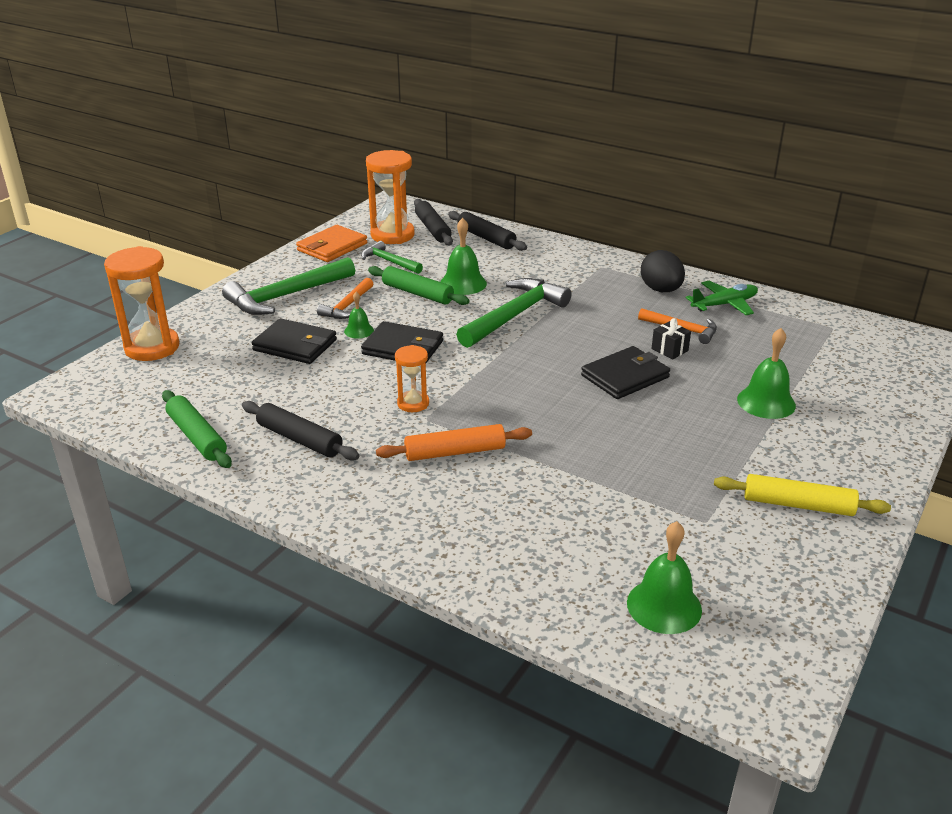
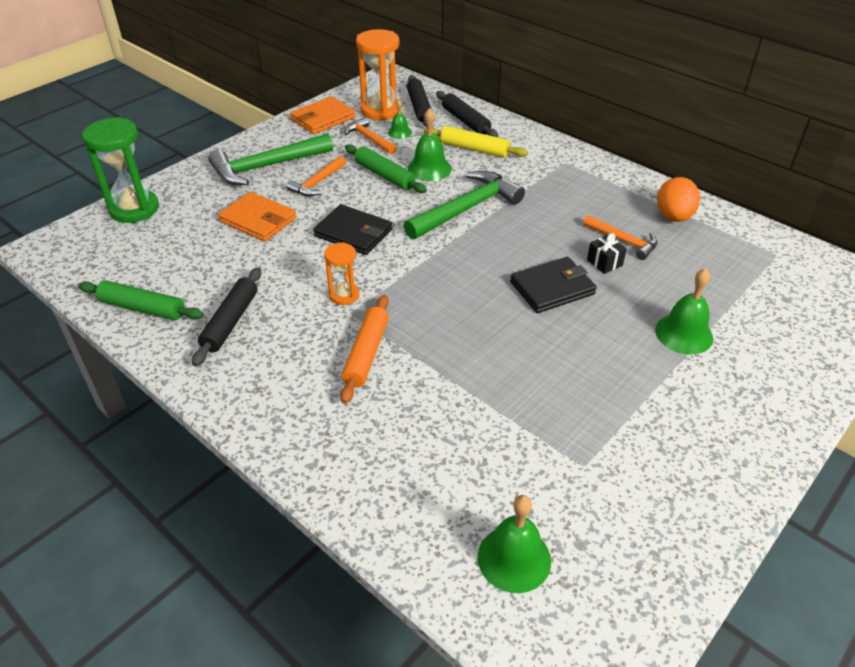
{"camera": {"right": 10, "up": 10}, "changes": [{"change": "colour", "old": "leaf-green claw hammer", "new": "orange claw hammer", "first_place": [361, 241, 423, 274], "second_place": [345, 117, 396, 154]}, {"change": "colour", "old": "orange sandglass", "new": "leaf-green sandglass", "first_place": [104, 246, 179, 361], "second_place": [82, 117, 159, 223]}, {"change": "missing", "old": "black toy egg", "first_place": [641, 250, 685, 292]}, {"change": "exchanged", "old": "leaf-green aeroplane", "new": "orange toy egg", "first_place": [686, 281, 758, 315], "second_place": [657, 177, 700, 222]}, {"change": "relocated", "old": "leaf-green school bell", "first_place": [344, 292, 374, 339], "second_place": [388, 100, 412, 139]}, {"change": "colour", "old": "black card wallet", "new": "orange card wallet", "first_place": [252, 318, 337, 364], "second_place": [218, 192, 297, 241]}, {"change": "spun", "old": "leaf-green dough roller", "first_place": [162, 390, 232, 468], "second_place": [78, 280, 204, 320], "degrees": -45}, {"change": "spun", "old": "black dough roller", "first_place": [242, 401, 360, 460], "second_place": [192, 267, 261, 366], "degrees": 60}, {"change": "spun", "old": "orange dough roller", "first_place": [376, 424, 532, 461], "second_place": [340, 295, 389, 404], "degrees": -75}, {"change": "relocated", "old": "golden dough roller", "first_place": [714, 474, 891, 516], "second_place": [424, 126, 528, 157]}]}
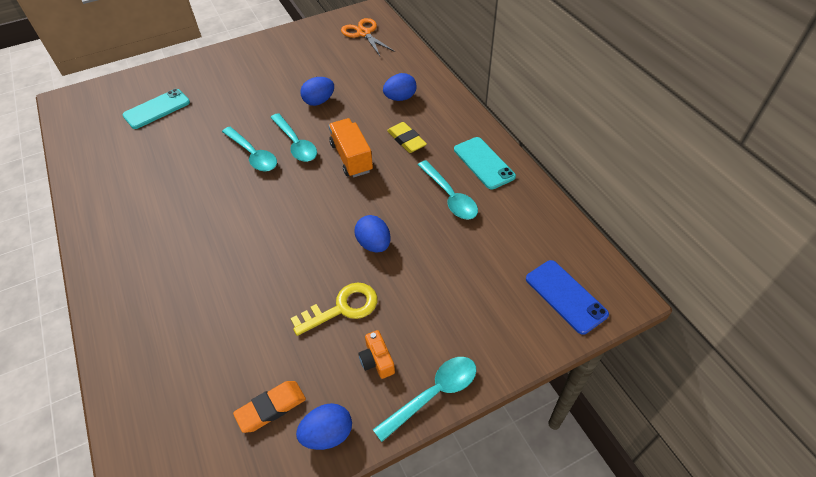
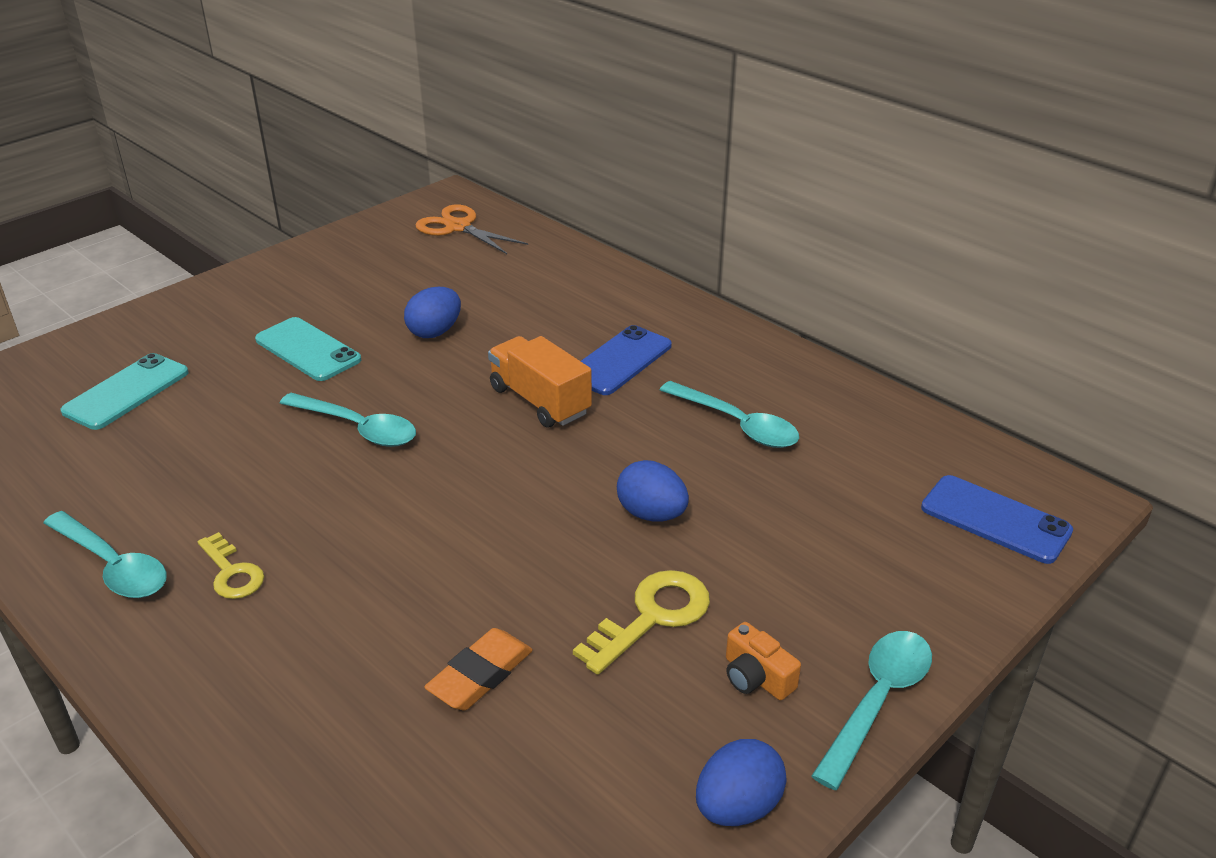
{"camera": {"right": -20, "up": -15}, "changes": [{"change": "missing", "old": "royal blue toy egg", "first_place": [383, 73, 417, 101]}, {"change": "relocated", "old": "teal teaspoon", "first_place": [270, 113, 317, 162], "second_place": [43, 511, 167, 598]}, {"change": "exchanged", "old": "golden eraser", "new": "royal blue mobile phone", "first_place": [387, 122, 427, 153], "second_place": [581, 325, 672, 395]}, {"change": "relocated", "old": "teal mobile phone", "first_place": [454, 137, 516, 190], "second_place": [255, 317, 361, 381]}, {"change": "relocated", "old": "orange eraser", "first_place": [233, 381, 306, 433], "second_place": [424, 628, 533, 710]}, {"change": "appeared", "new": "golden latchkey", "second_place": [198, 532, 264, 599]}]}
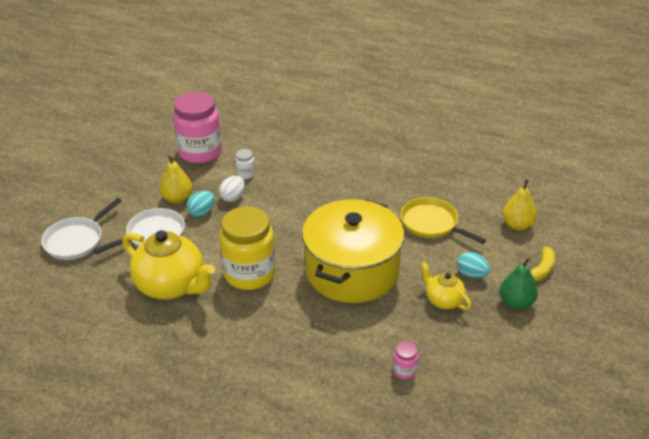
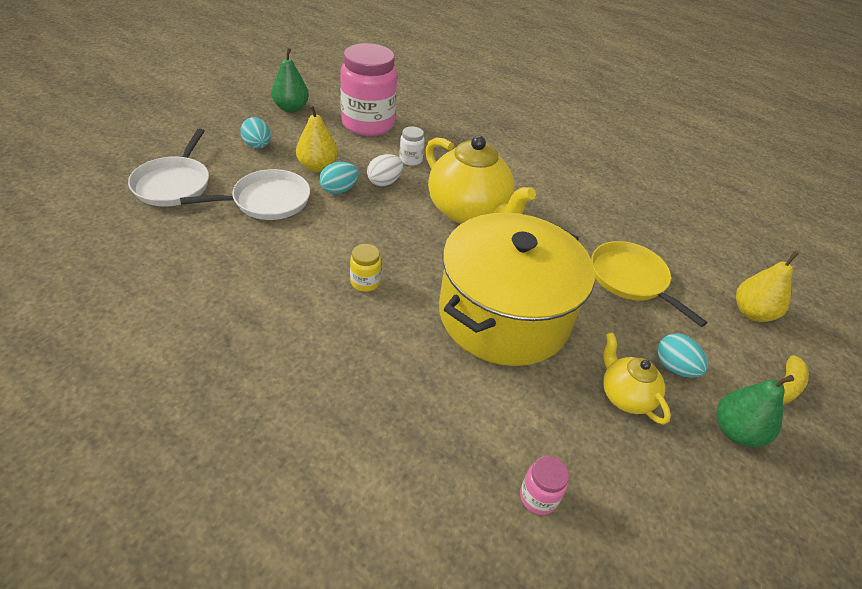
{"camera": {"right": 10, "up": 5}, "changes": [{"change": "spun", "old": "pure white frying pan", "first_place": [41, 198, 122, 260], "second_place": [128, 129, 209, 206], "degrees": -45}, {"change": "size", "old": "golden jar", "first_place": [219, 206, 276, 290], "second_place": [350, 244, 381, 292], "factor": 0.42}, {"change": "relocated", "old": "golden teapot", "first_place": [122, 230, 215, 300], "second_place": [425, 135, 536, 224]}, {"change": "appeared", "new": "leaf-green pear fruit", "second_place": [271, 48, 309, 113]}, {"change": "appeared", "new": "teal toy egg", "second_place": [240, 117, 271, 149]}]}
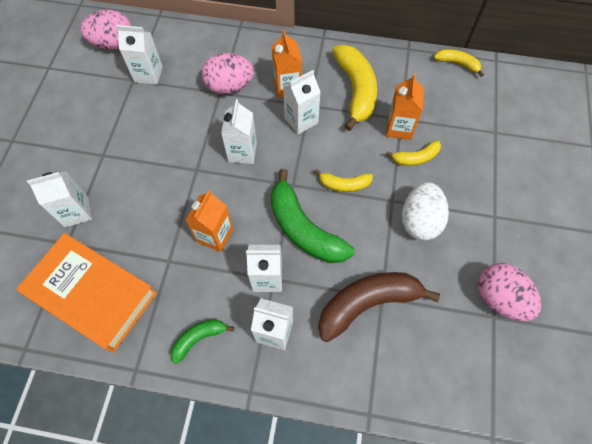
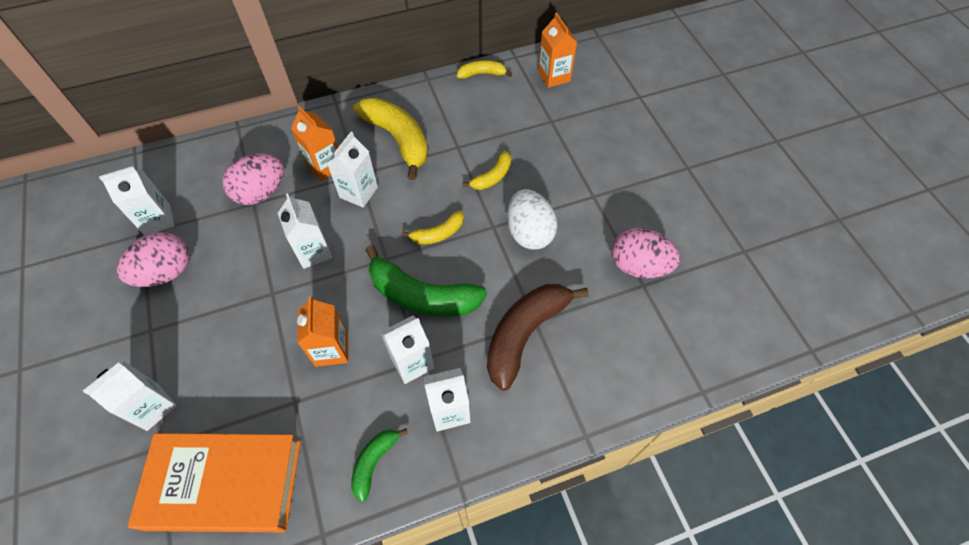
{"camera": {"right": -30, "up": -5}, "changes": [{"change": "relocated", "old": "pink toy egg", "first_place": [80, 10, 132, 50], "second_place": [117, 232, 189, 287]}, {"change": "relocated", "old": "orange carton", "first_place": [386, 74, 424, 140], "second_place": [538, 12, 577, 88]}]}
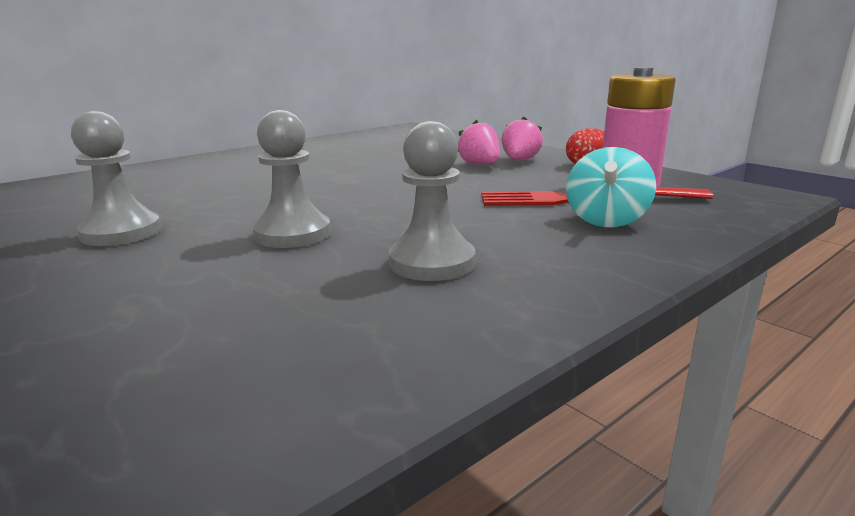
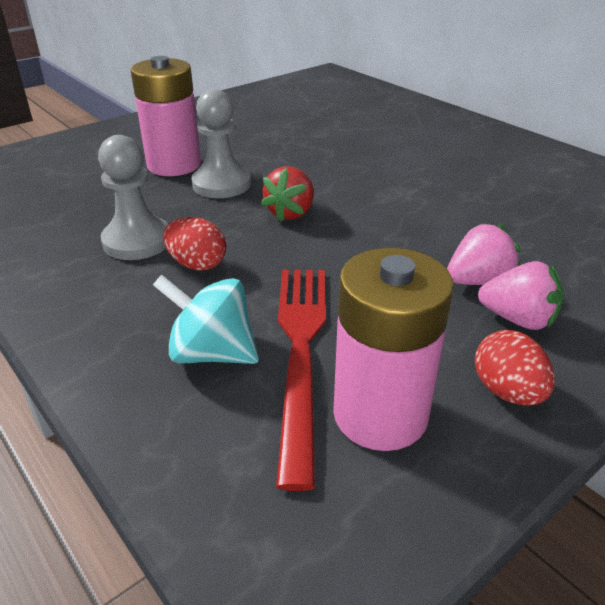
{"camera": {"right": 90, "up": 15}, "changes": [{"change": "missing", "old": "ash-grey game pawn", "first_place": [71, 111, 161, 246]}, {"change": "appeared", "new": "pink battery", "second_place": [131, 56, 201, 176]}, {"change": "appeared", "new": "scarlet strawberry", "second_place": [261, 166, 314, 222]}, {"change": "appeared", "new": "scarlet toy egg", "second_place": [163, 217, 227, 271]}]}
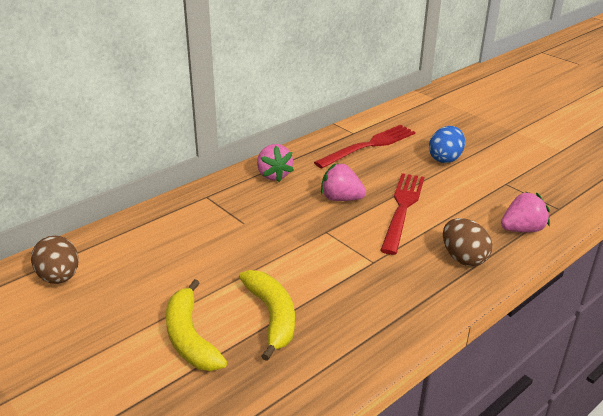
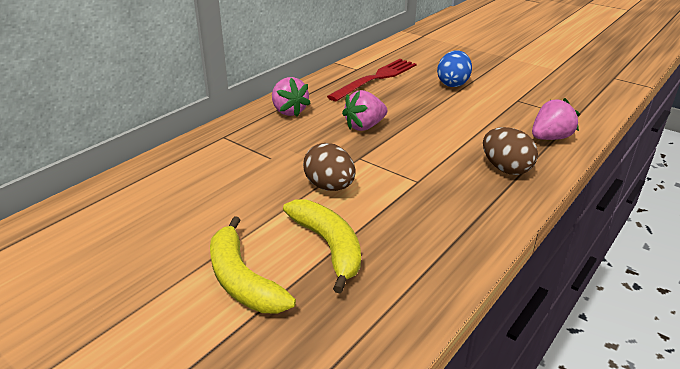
{"camera": {"right": -10, "up": 0}, "changes": [{"change": "spun", "old": "pink strawberry", "first_place": [321, 163, 366, 201], "second_place": [342, 90, 387, 131], "degrees": -45}, {"change": "missing", "old": "scarlet fork", "first_place": [380, 173, 424, 255]}, {"change": "relocated", "old": "russet toy egg", "first_place": [31, 236, 79, 284], "second_place": [303, 143, 356, 191]}]}
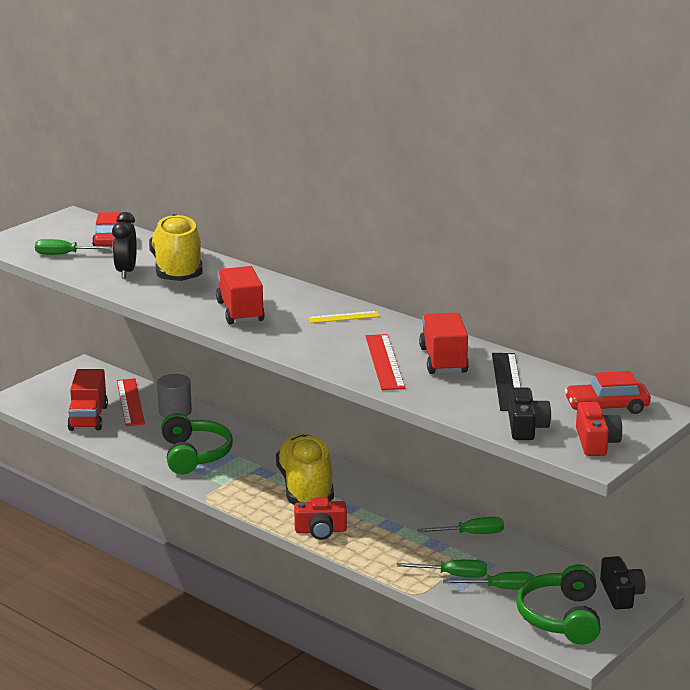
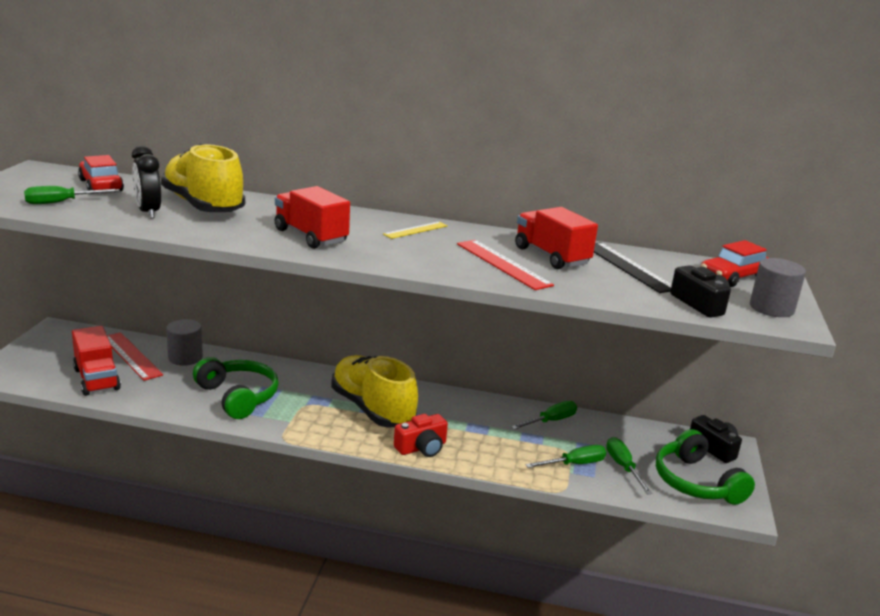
{"camera": {"right": -30, "up": 0}, "changes": [{"change": "exchanged", "old": "scarlet camera", "new": "ash-grey solid cylinder", "first_place": [576, 402, 622, 456], "second_place": [750, 258, 806, 317]}, {"change": "spun", "old": "leaf-green hand screwdriver", "first_place": [443, 572, 535, 589], "second_place": [606, 437, 652, 494], "degrees": -75}]}
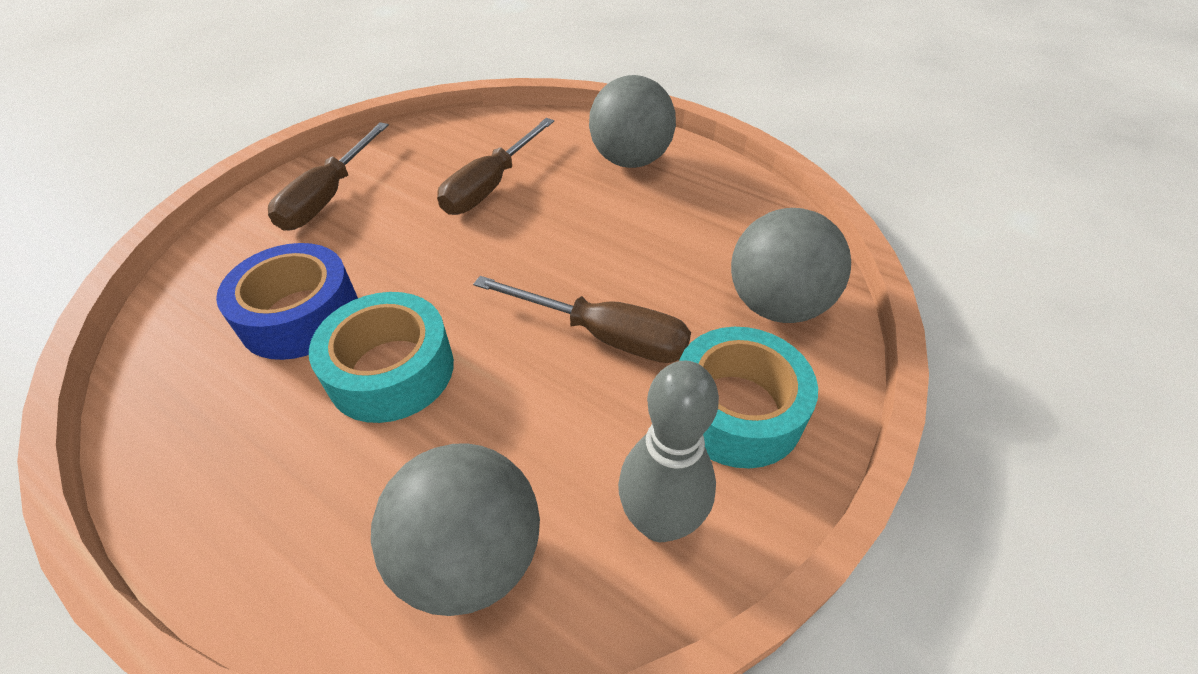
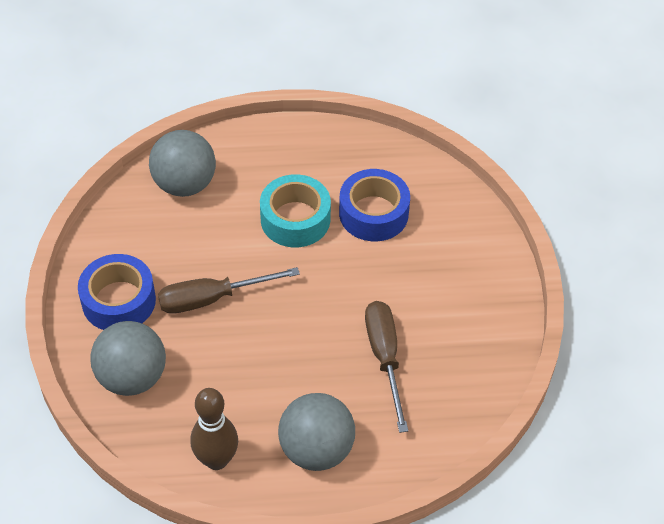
{"camera": {"right": 140, "up": 5}, "changes": [{"change": "missing", "old": "russet hand screwdriver", "first_place": [268, 122, 389, 231]}, {"change": "colour", "old": "teal roll of tape", "new": "royal blue roll of tape", "first_place": [679, 327, 818, 469], "second_place": [78, 254, 156, 330]}, {"change": "missing", "old": "ash-grey bowling pin", "first_place": [618, 361, 719, 542]}, {"change": "appeared", "new": "russet bowling pin", "second_place": [190, 388, 238, 470]}]}
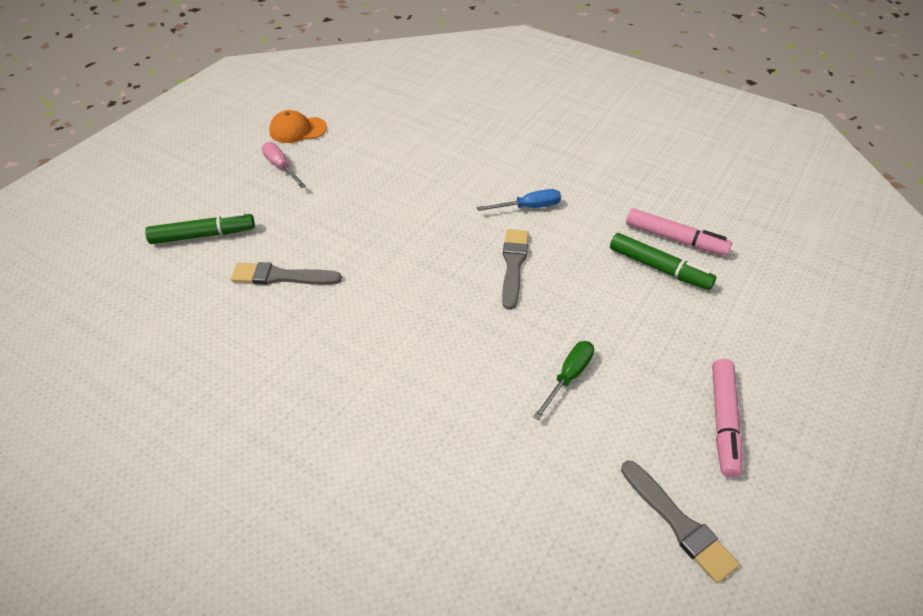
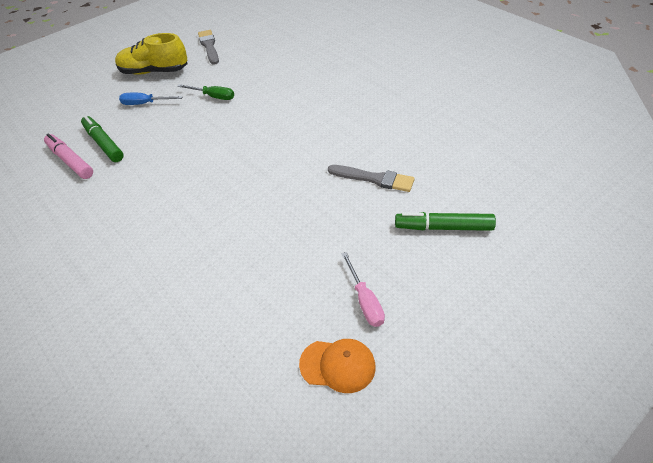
{"camera": {"right": -160, "up": 0}, "changes": [{"change": "relocated", "old": "royal blue hand screwdriver", "first_place": [476, 189, 561, 211], "second_place": [119, 93, 182, 105]}, {"change": "missing", "old": "ash-grey brush", "first_place": [502, 229, 529, 310]}, {"change": "spun", "old": "leaf-green hand screwdriver", "first_place": [533, 341, 594, 420], "second_place": [177, 84, 234, 100], "degrees": -120}, {"change": "exchanged", "old": "pink marker pen", "new": "golden shoe", "first_place": [712, 359, 743, 478], "second_place": [115, 33, 188, 75]}]}
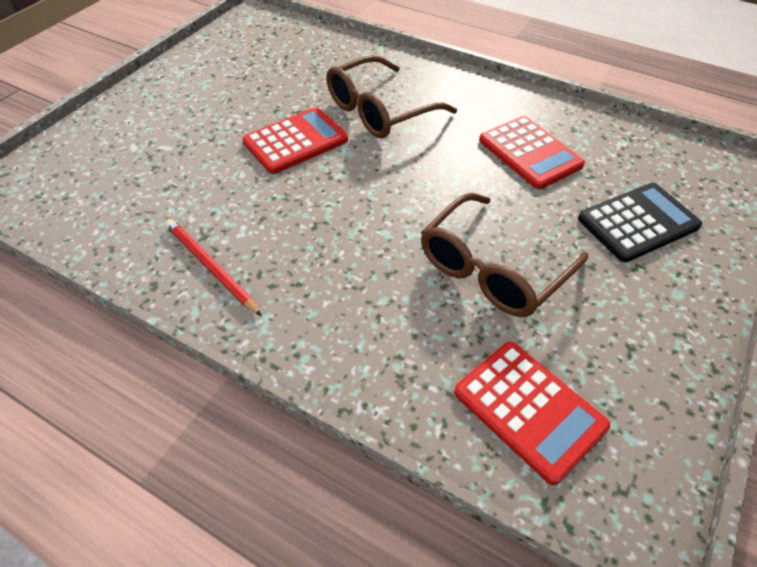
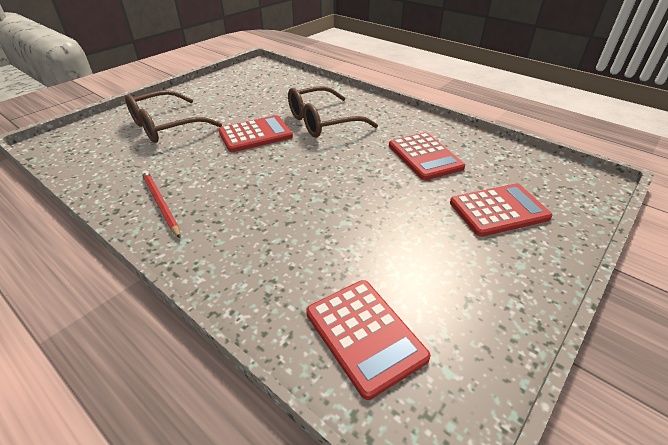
{"camera": {"right": 10, "up": -10}, "changes": [{"change": "colour", "old": "black pocket calculator", "new": "scarlet pocket calculator", "first_place": [578, 183, 702, 262], "second_place": [450, 183, 552, 237]}, {"change": "relocated", "old": "russet glasses", "first_place": [421, 193, 588, 317], "second_place": [125, 90, 222, 143]}]}
